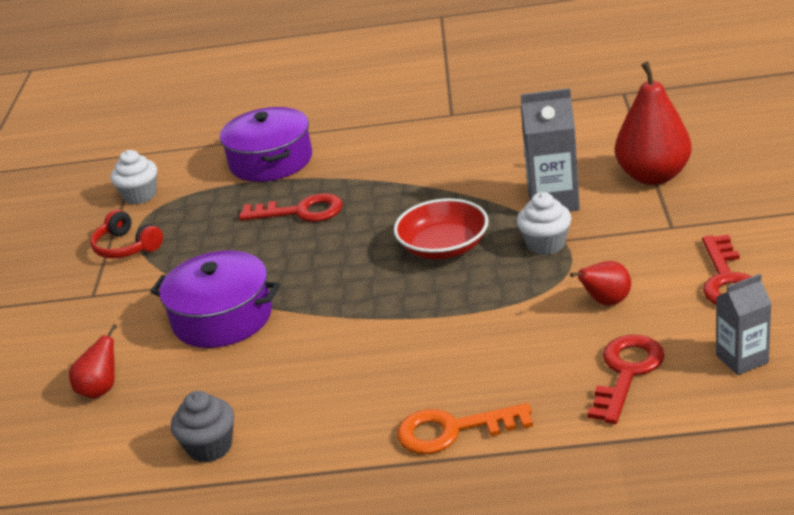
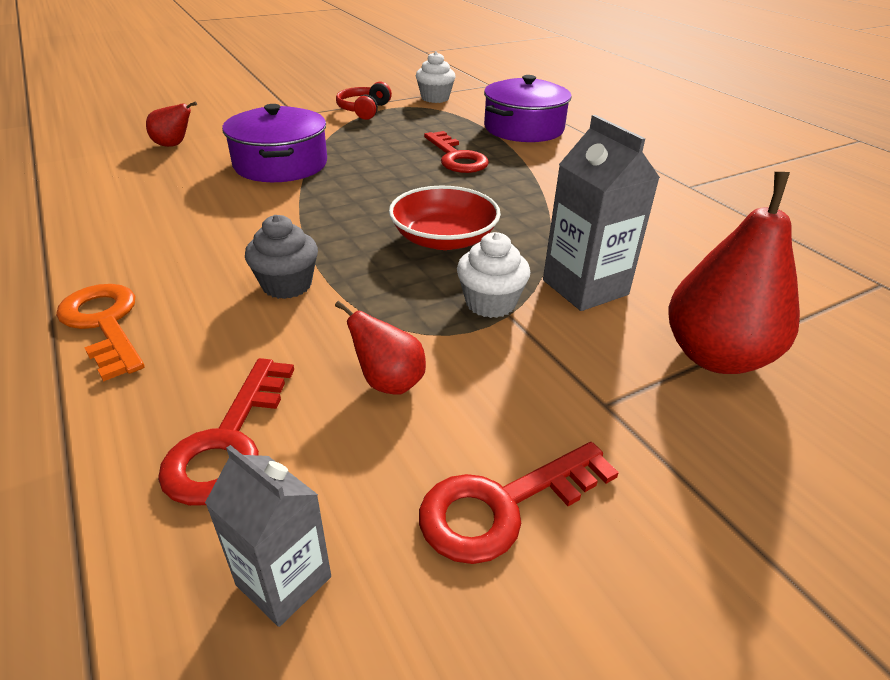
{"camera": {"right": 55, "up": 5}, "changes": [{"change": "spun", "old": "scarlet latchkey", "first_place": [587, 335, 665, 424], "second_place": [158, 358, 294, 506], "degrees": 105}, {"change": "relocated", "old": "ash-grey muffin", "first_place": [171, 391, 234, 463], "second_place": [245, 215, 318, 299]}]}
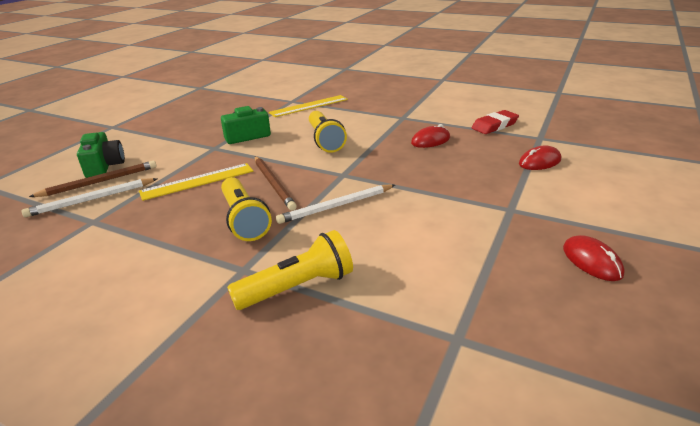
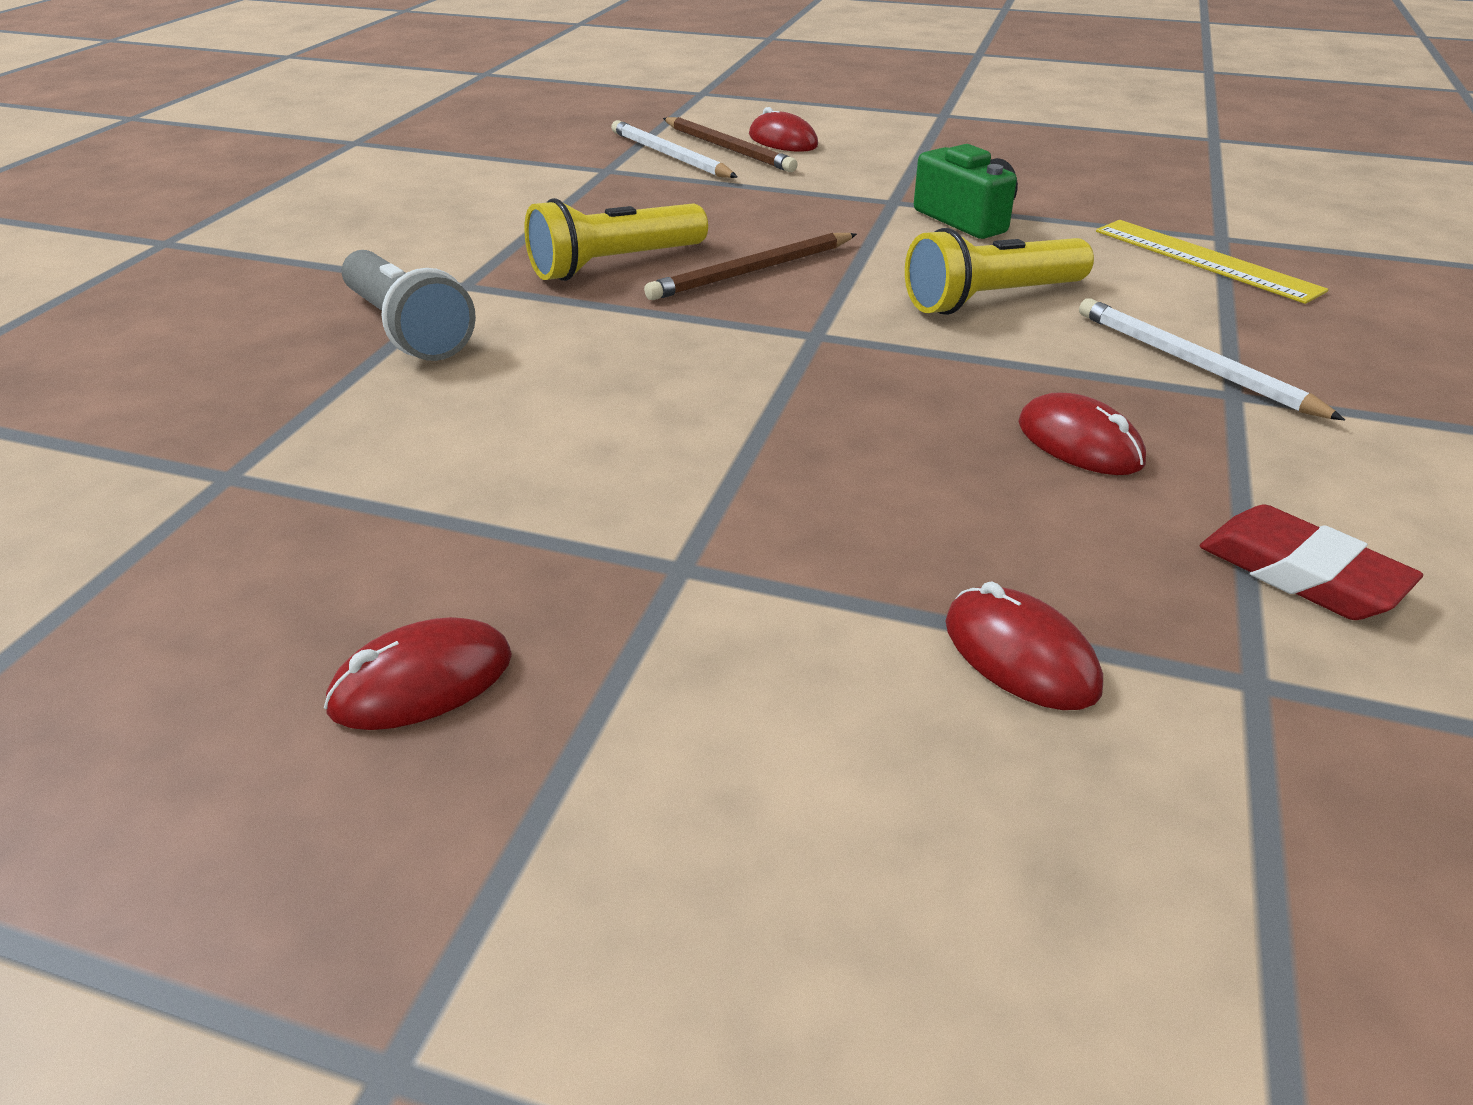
{"camera": {"right": 80, "up": 5}, "changes": [{"change": "exchanged", "old": "leaf-green camera", "new": "scarlet computer mouse", "first_place": [77, 132, 125, 178], "second_place": [749, 107, 818, 152]}, {"change": "missing", "old": "golden straightedge", "first_place": [139, 163, 253, 201]}, {"change": "relocated", "old": "pure white wooden pencil", "first_place": [276, 184, 395, 224], "second_place": [1079, 298, 1345, 420]}, {"change": "colour", "old": "golden pocket torch", "new": "ash-grey pocket torch", "first_place": [227, 230, 353, 310], "second_place": [342, 250, 476, 361]}]}
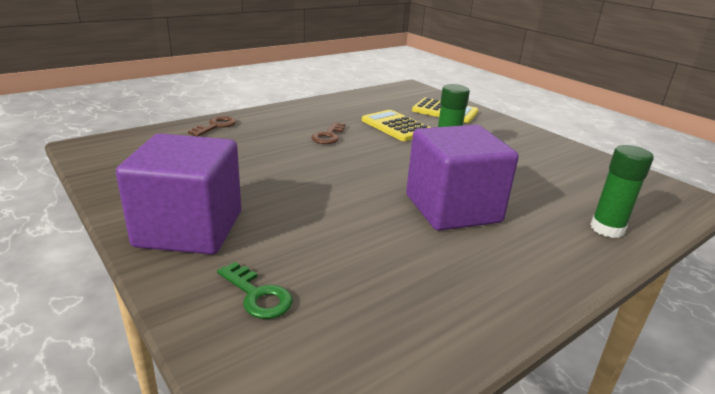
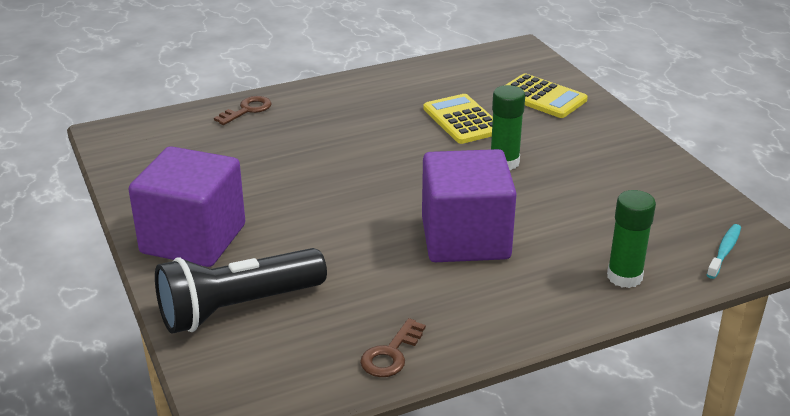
{"camera": {"right": 15, "up": 5}, "changes": [{"change": "relocated", "old": "russet latchkey", "first_place": [311, 122, 345, 144], "second_place": [360, 318, 426, 377]}, {"change": "exchanged", "old": "leaf-green latchkey", "new": "black pocket torch", "first_place": [217, 262, 293, 319], "second_place": [155, 248, 327, 334]}, {"change": "appeared", "new": "teal tooth brush", "second_place": [707, 224, 741, 279]}]}
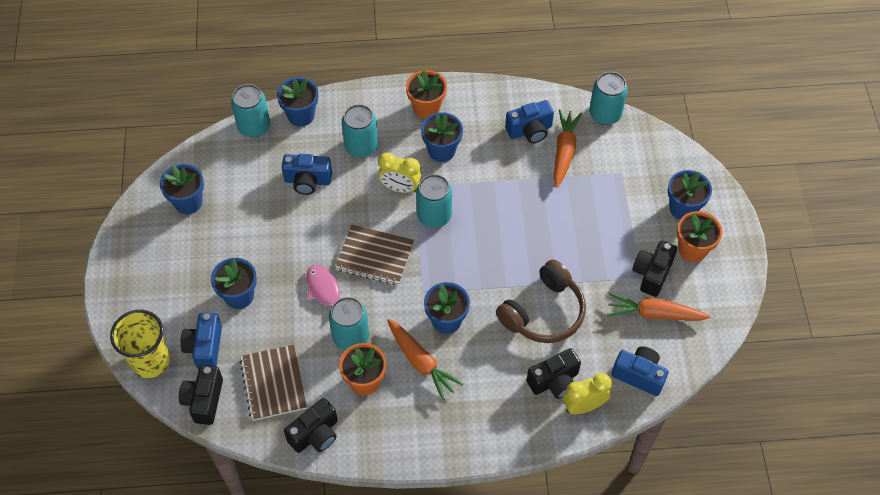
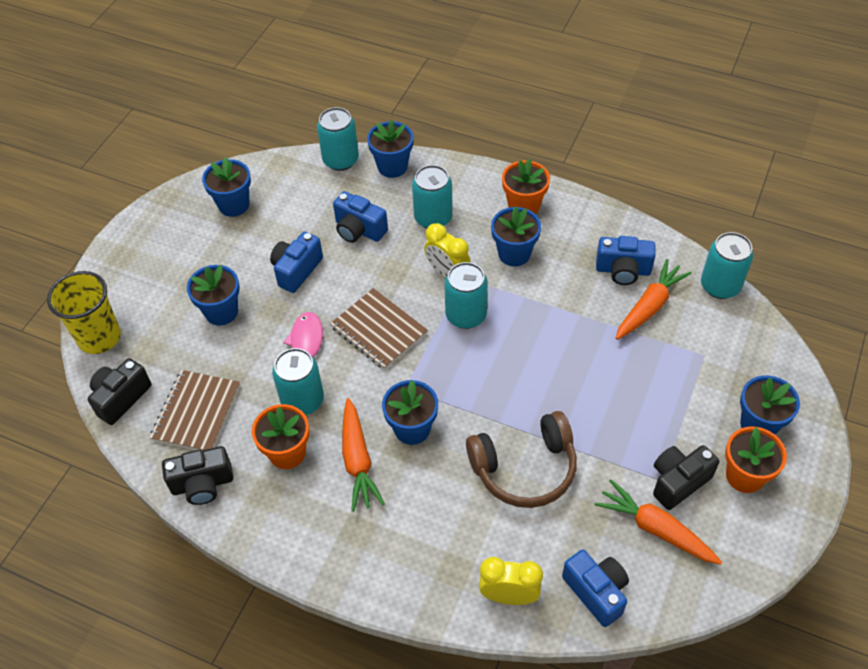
{"camera": {"right": 30, "up": -5}, "changes": [{"change": "relocated", "old": "royal blue camera", "first_place": [180, 312, 222, 369], "second_place": [270, 232, 323, 293]}, {"change": "missing", "old": "black camera", "first_place": [527, 348, 581, 399]}]}
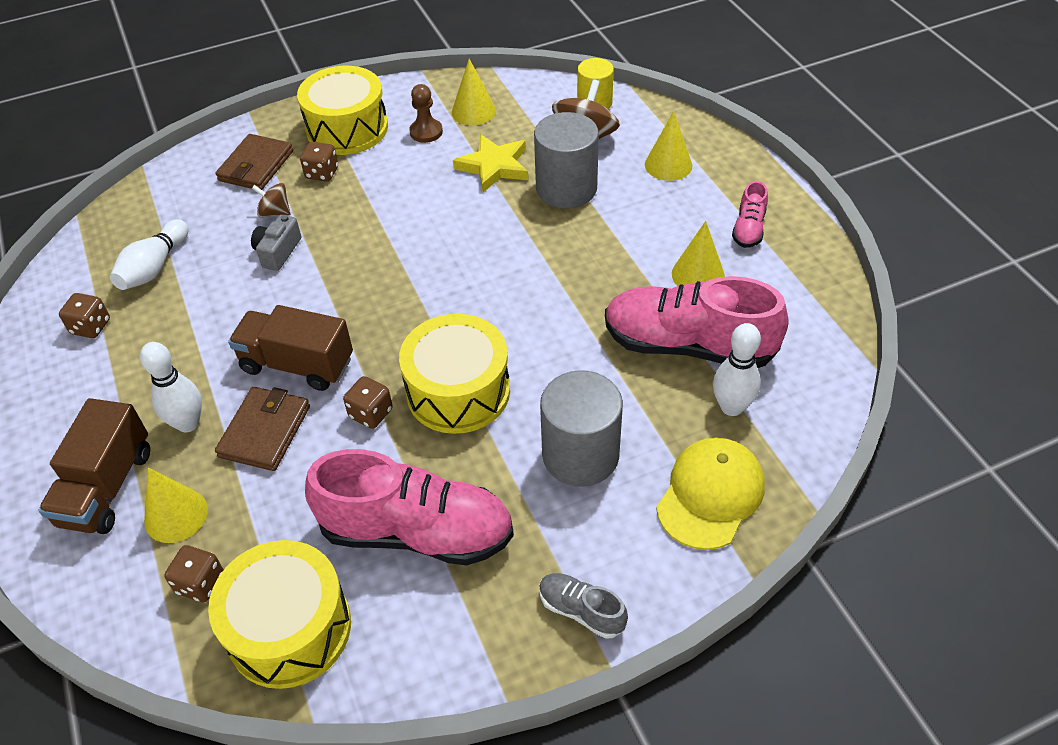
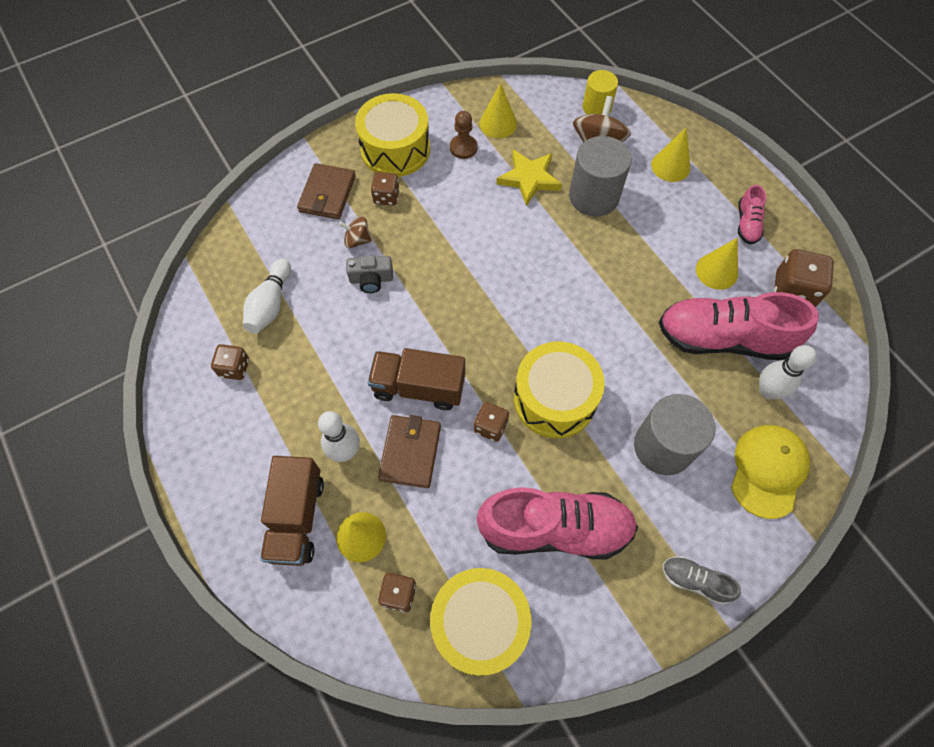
{"camera": {"right": -10, "up": 15}, "changes": [{"change": "spun", "old": "ash-grey camera", "first_place": [251, 215, 301, 271], "second_place": [346, 255, 393, 293], "degrees": -105}, {"change": "appeared", "new": "russet dice", "second_place": [774, 249, 834, 307]}]}
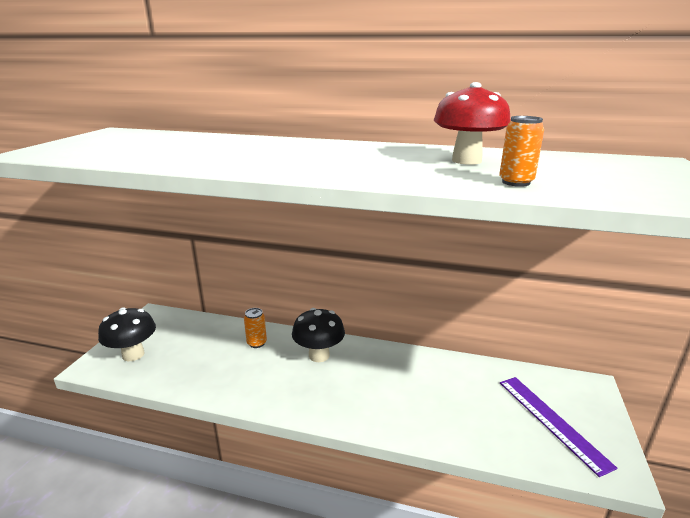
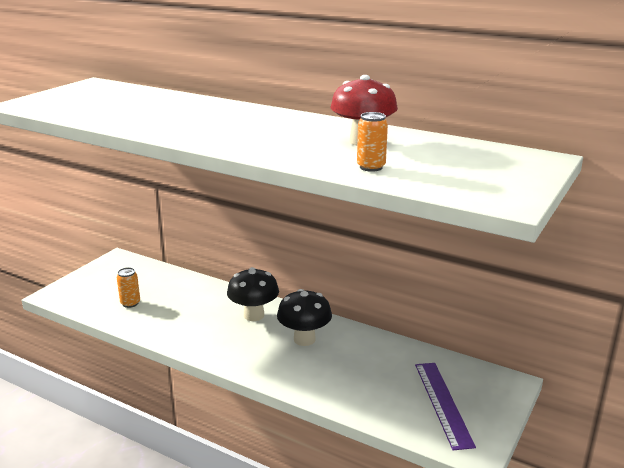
{"camera": {"right": 15, "up": 0}, "changes": [{"change": "relocated", "old": "black fungus", "first_place": [98, 307, 156, 361], "second_place": [277, 289, 332, 346]}, {"change": "relocated", "old": "orange can", "first_place": [244, 308, 267, 348], "second_place": [116, 267, 140, 308]}]}
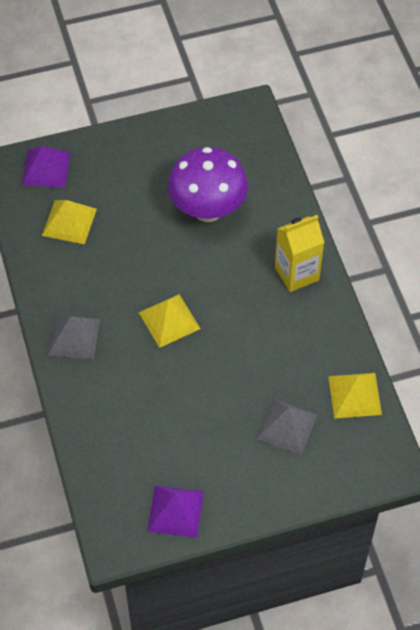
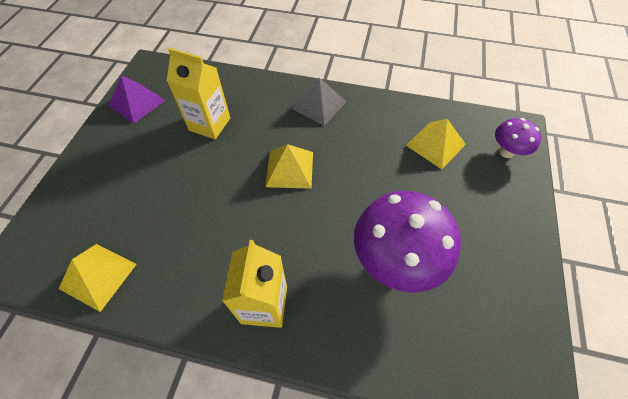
{"camera": {"right": 120, "up": 0}, "changes": [{"change": "exchanged", "old": "royal purple solid pyramid", "new": "royal purple fungus", "first_place": [22, 146, 71, 188], "second_place": [495, 118, 541, 158]}, {"change": "missing", "old": "ash-grey solid pyramid", "first_place": [256, 399, 318, 455]}, {"change": "appeared", "new": "golden carton", "second_place": [167, 48, 230, 139]}]}
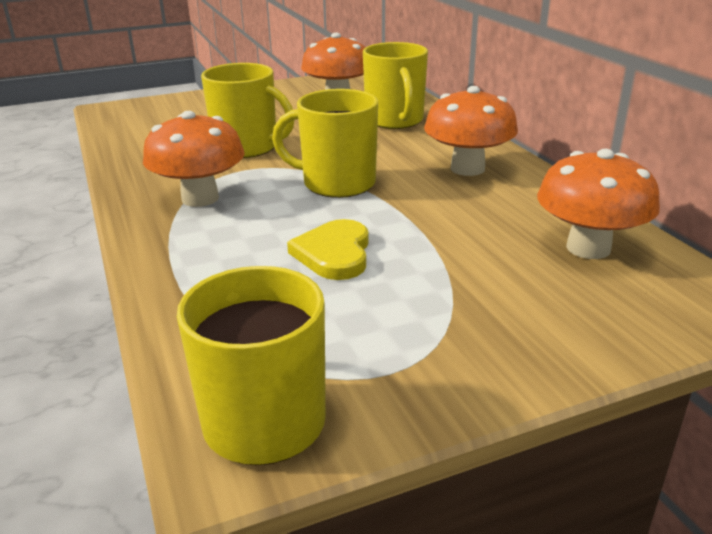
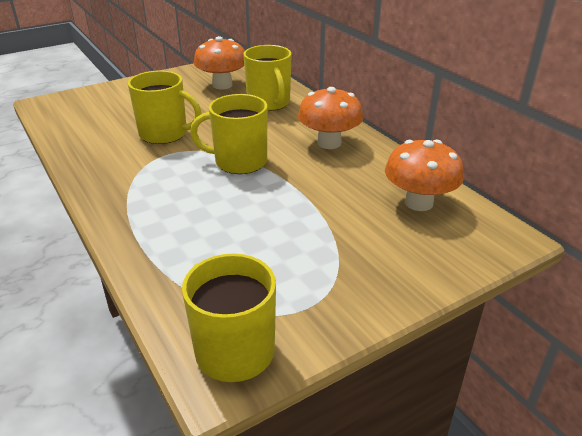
{"camera": {"right": -10, "up": 5}, "changes": [{"change": "missing", "old": "orange fungus", "first_place": [143, 111, 245, 207]}, {"change": "missing", "old": "golden heart", "first_place": [287, 219, 369, 280]}]}
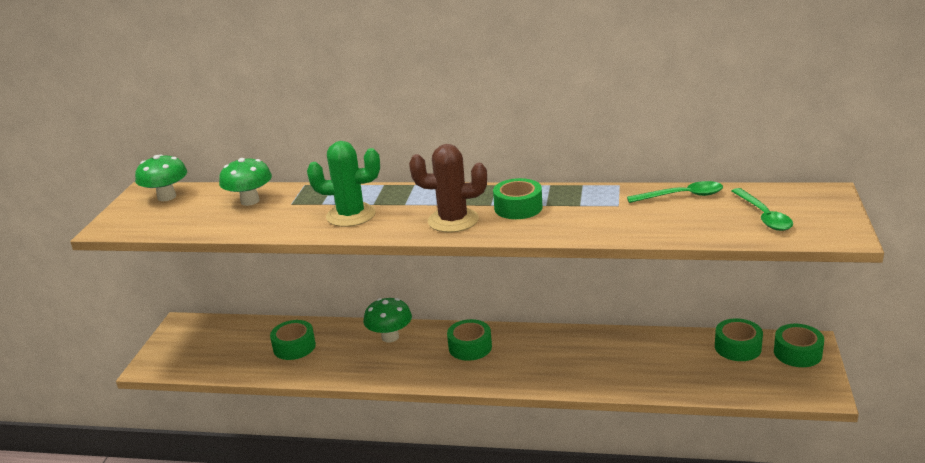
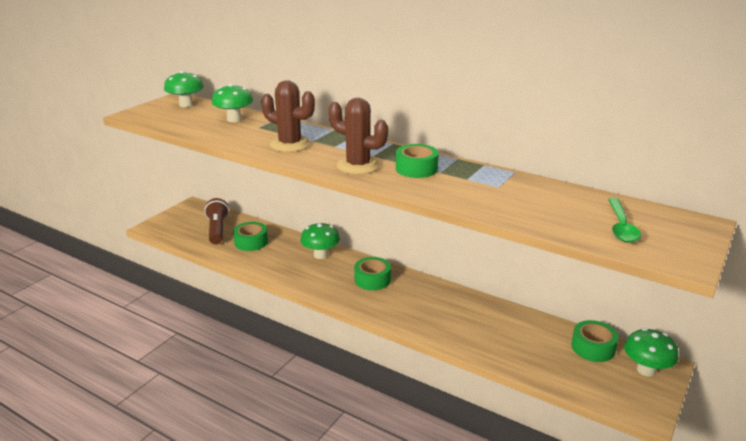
{"camera": {"right": 20, "up": 0}, "changes": [{"change": "colour", "old": "leaf-green prickly plant", "new": "russet prickly plant", "first_place": [307, 141, 380, 227], "second_place": [261, 80, 315, 152]}, {"change": "missing", "old": "leaf-green teaspoon", "first_place": [627, 181, 723, 203]}, {"change": "exchanged", "old": "leaf-green roll of tape", "new": "leaf-green fungus", "first_place": [774, 324, 824, 367], "second_place": [624, 328, 679, 377]}, {"change": "appeared", "new": "russet pocket torch", "second_place": [204, 198, 229, 245]}]}
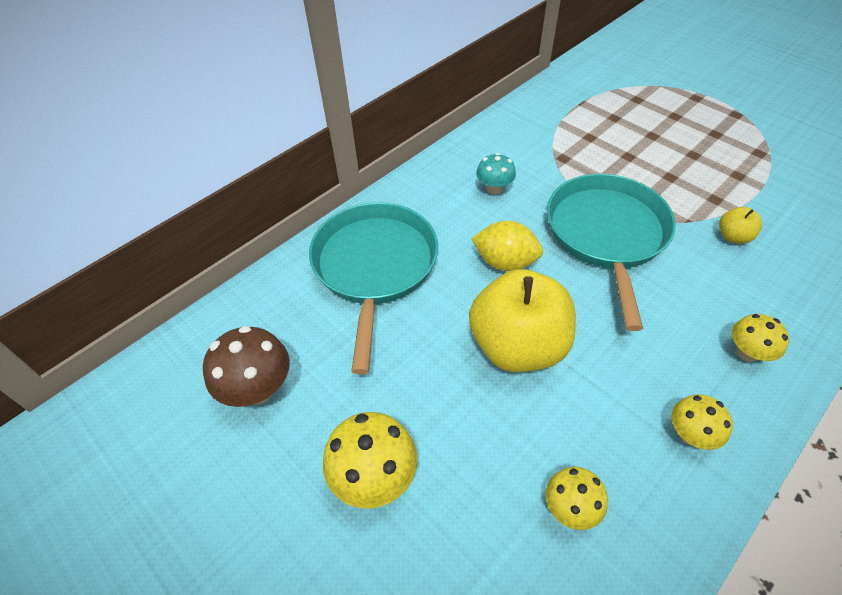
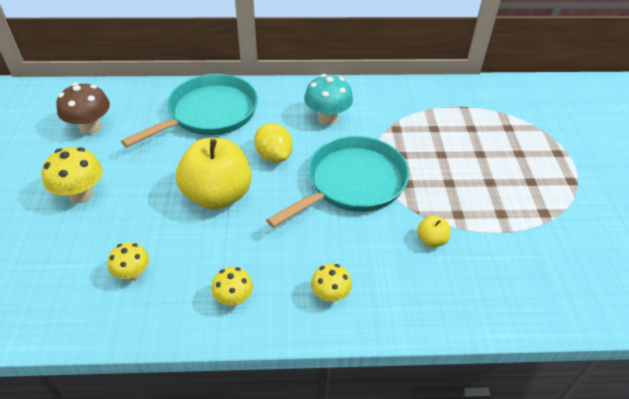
{"camera": {"right": 40, "up": -5}, "changes": [{"change": "size", "old": "teal fungus", "first_place": [476, 153, 516, 194], "second_place": [304, 74, 353, 125], "factor": 1.59}]}
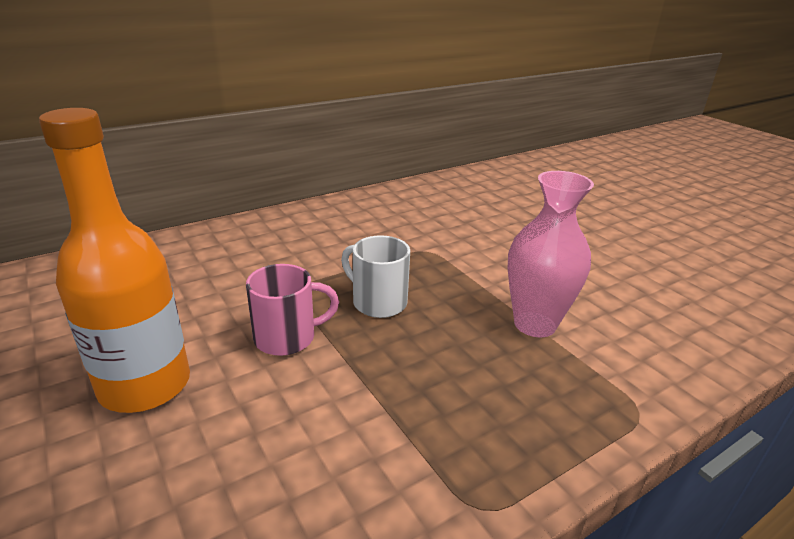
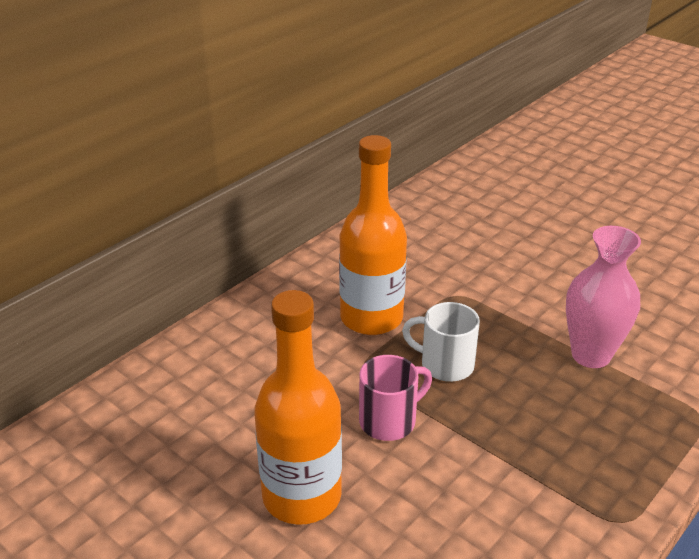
{"camera": {"right": -15, "up": 5}, "changes": [{"change": "appeared", "new": "orange bottle", "second_place": [339, 135, 407, 335]}]}
